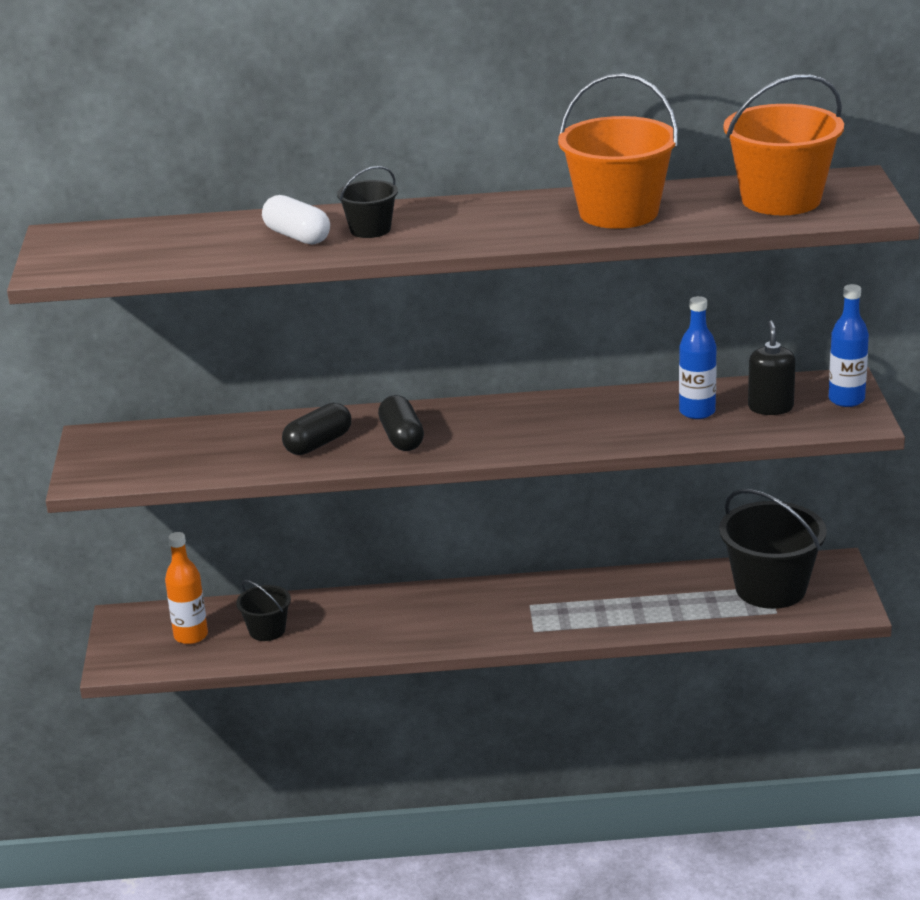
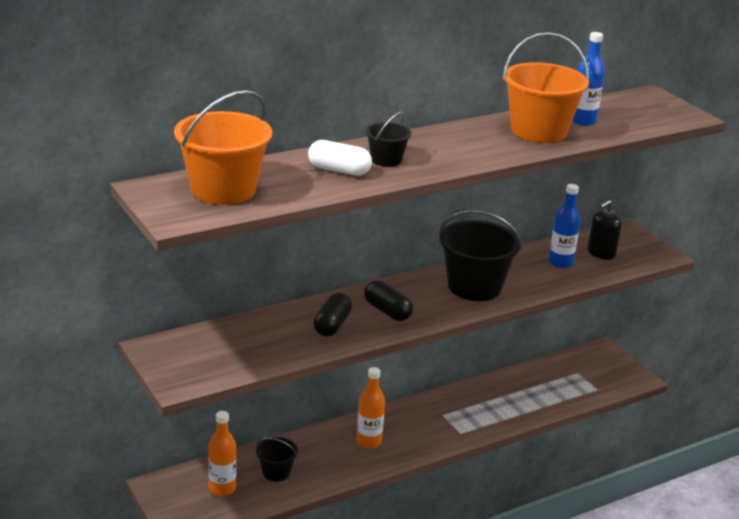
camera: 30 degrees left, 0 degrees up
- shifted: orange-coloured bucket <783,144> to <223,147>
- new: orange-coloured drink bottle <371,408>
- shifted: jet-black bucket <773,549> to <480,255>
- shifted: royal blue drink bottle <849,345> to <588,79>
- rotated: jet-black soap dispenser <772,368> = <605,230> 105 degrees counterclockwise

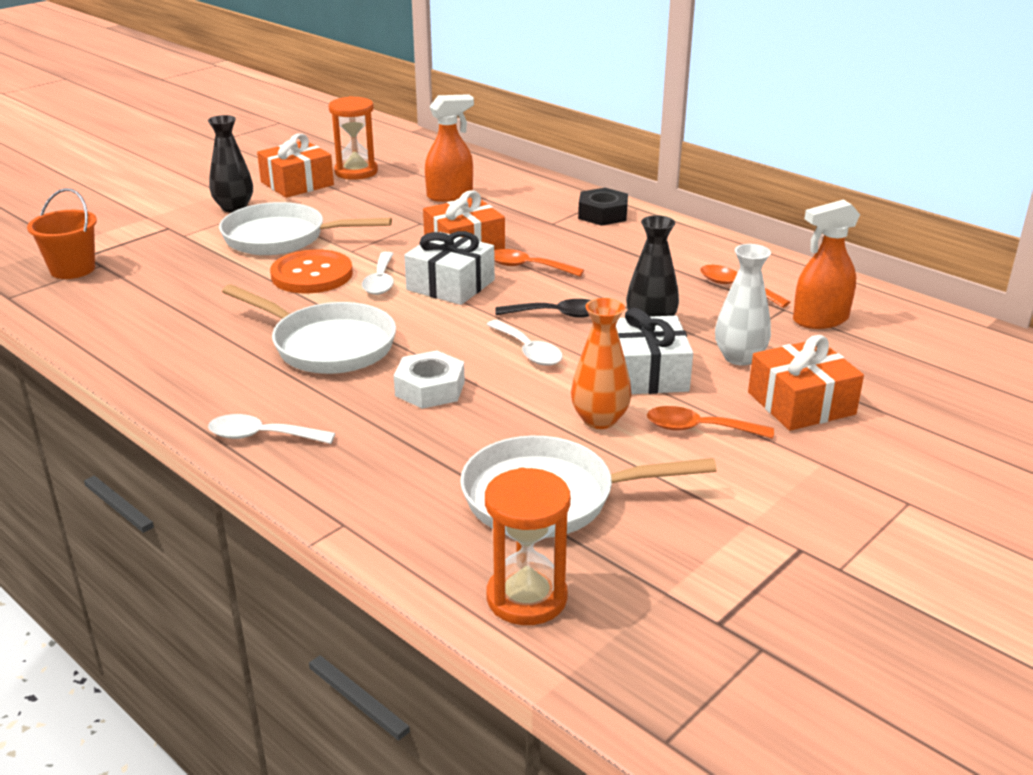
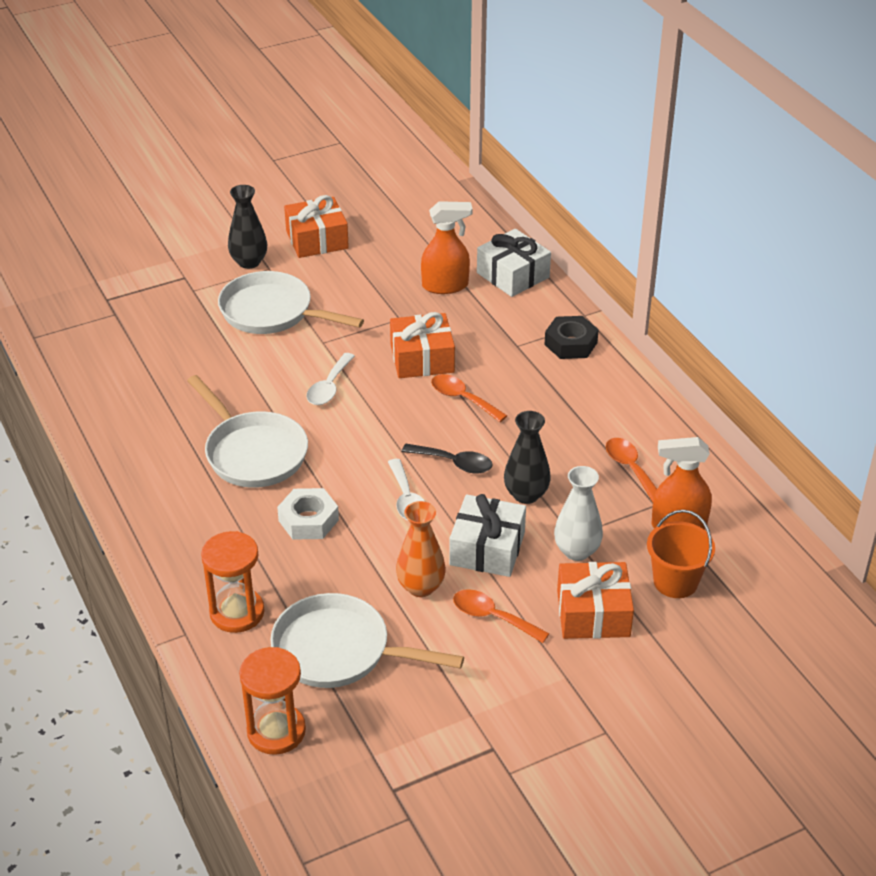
camera: 20 degrees right, 10 degrees up
- shifted: orange-coloured hourglass <353,138> to <233,582>
- shifted: snow-white wrapped gift <449,268> to <514,263>
- shifted: orange-coloured bucket <62,233> to <681,554>
- gone: snow-white teaspoon <271,429>
- gone: orange-coloured shirt button <311,271>

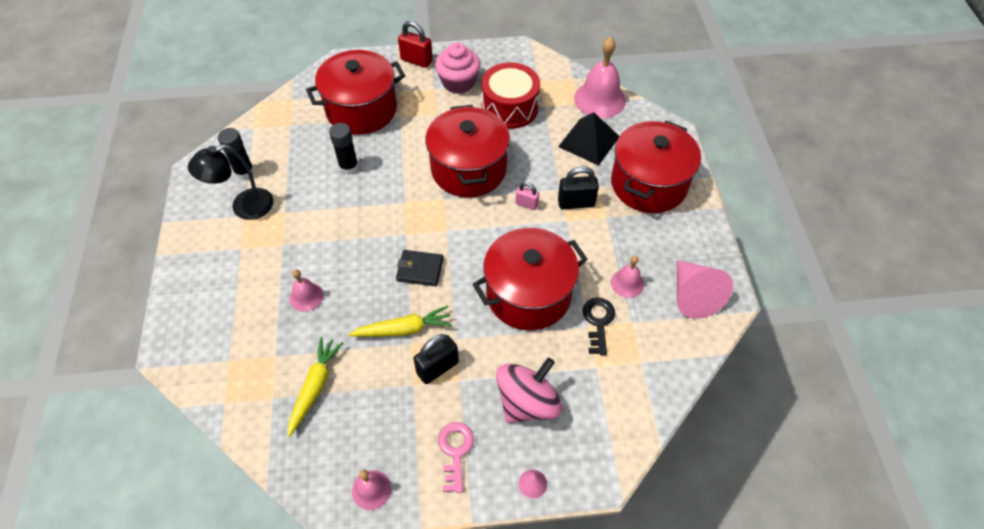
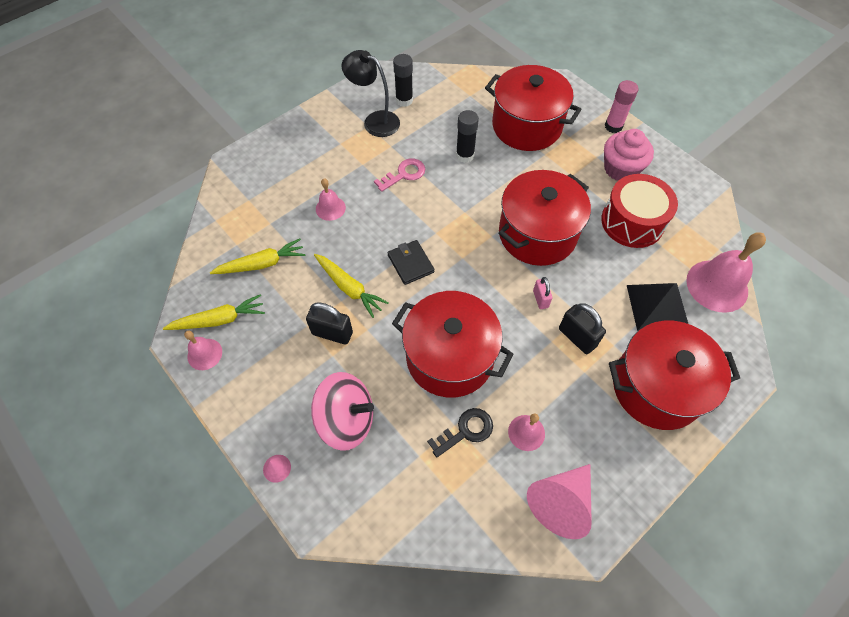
camera: 55 degrees right, 5 degrees up
- new: golden toy carrot <214,312>
- shifted: rosy door key <456,457> to <400,175>
- swapped: red small lock <415,44> to rosy stick of glue <621,106>

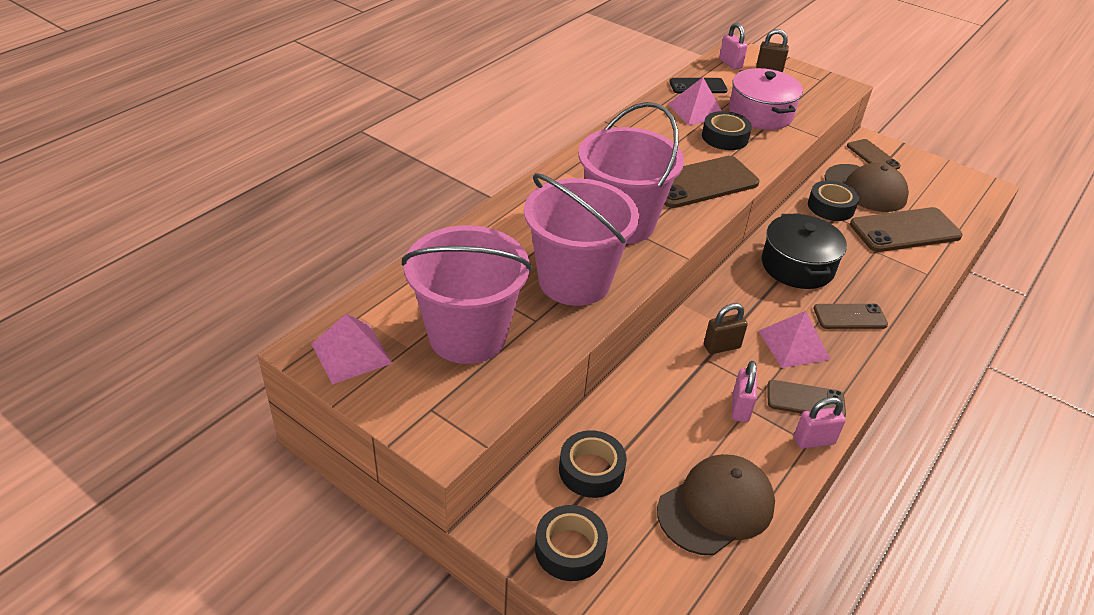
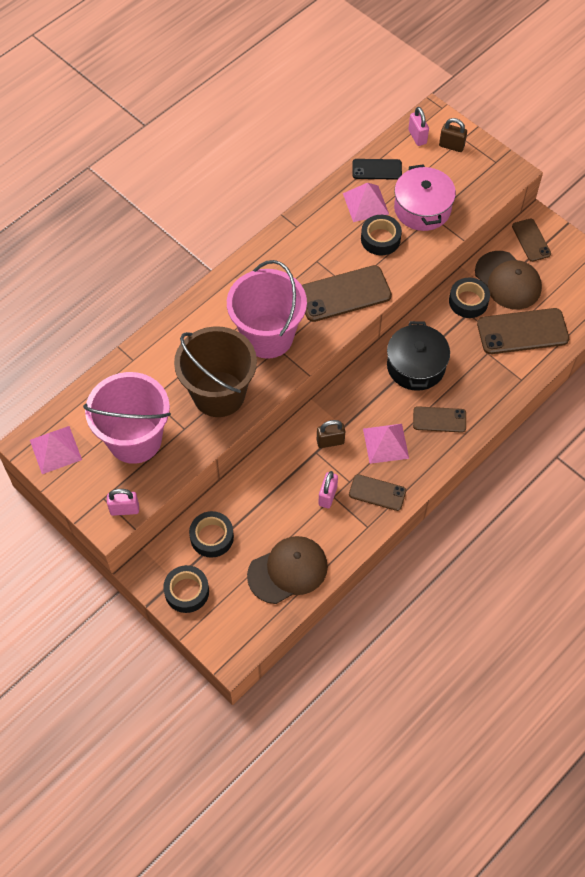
camera: 10 degrees right, 20 degrees up
- shifted: rosy small lock <820,423> to <123,502>
- repainted: rosy bucket <581,239> to dark brown bucket <215,371>

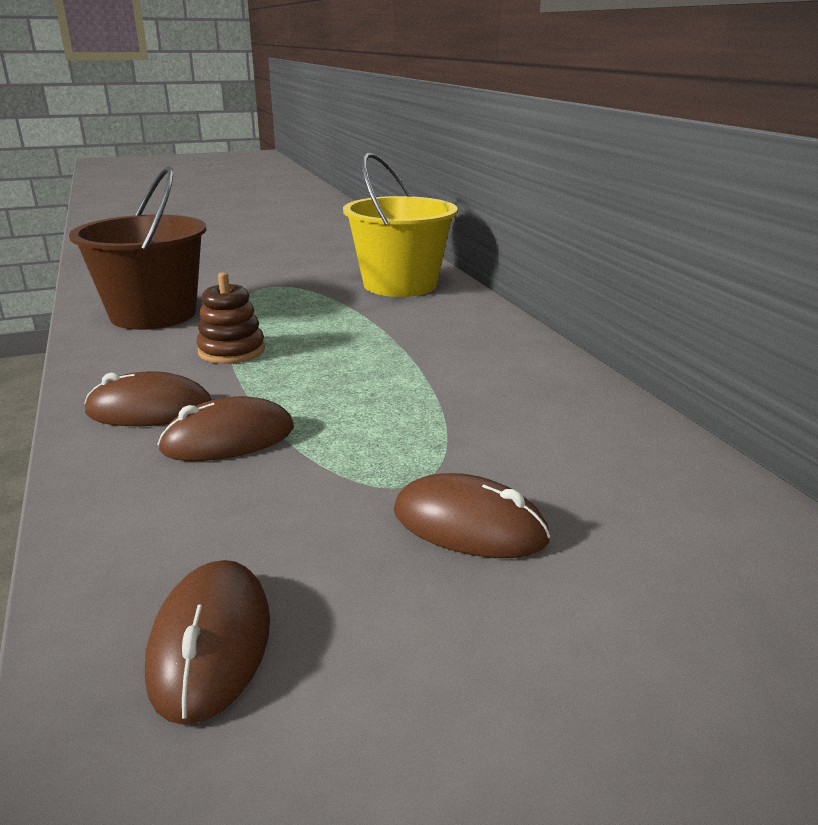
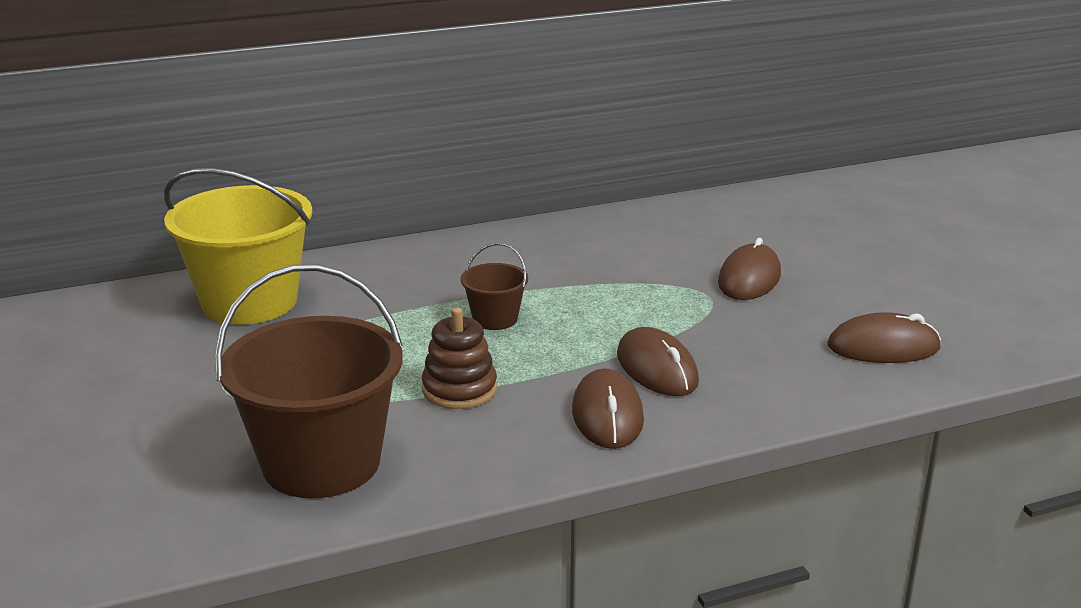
camera: 90 degrees left, 0 degrees up
- new: dark brown bucket <494,286>

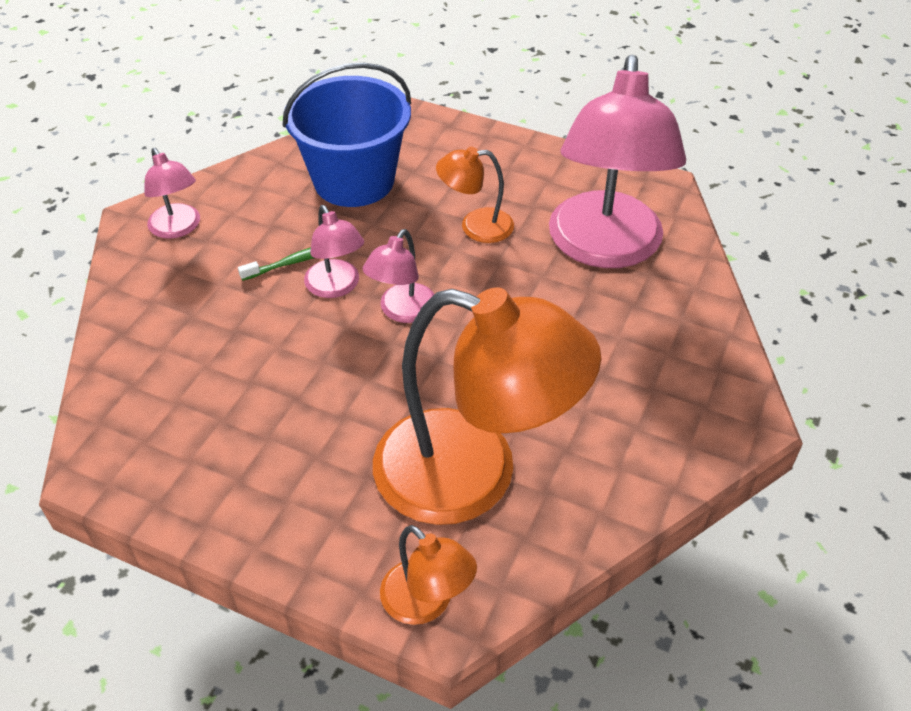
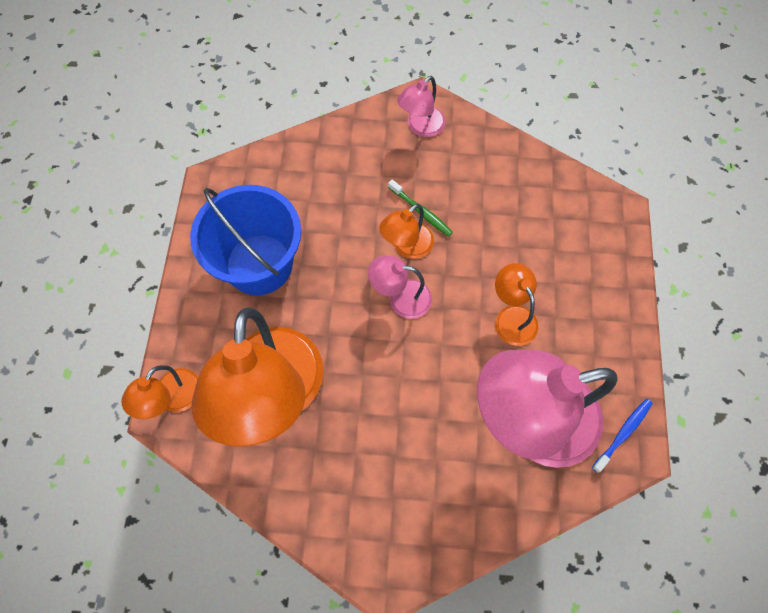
camera: 70 degrees right, 20 degrees up
- shifted: royal blue bucket <347,135> to <245,240>
- repainted: rosy reading lamp <334,251> to orange-coloured reading lamp <406,231>
- new: royal blue dental brush <622,436>

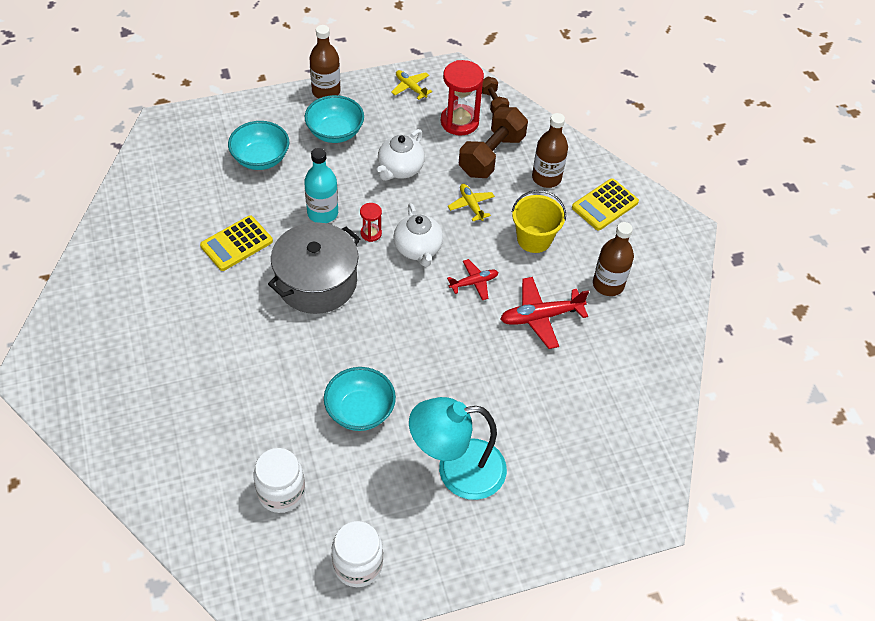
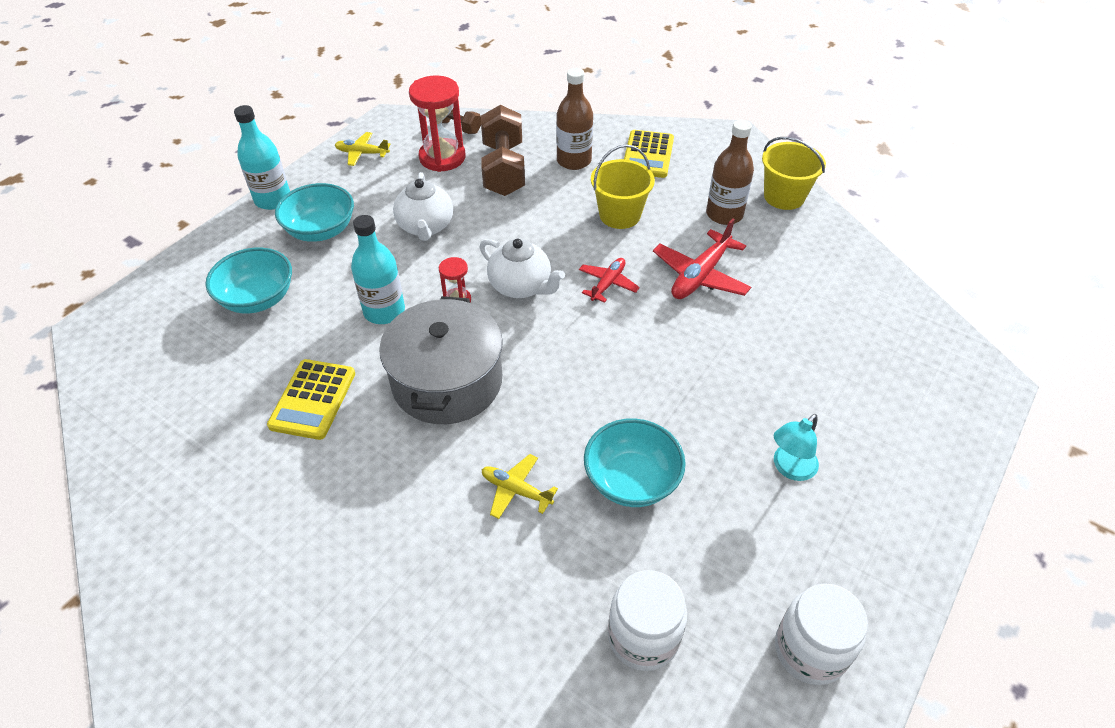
camera: 35 degrees left, 5 degrees down
- repainted: dark brown drink bottle <325,62> to teal drink bottle <262,157>
- shifted: golden plane <471,202> to <519,486>
- new: golden bucket <794,173>
- scaled: teal reading lamp <458,448> = <796,447> x0.49

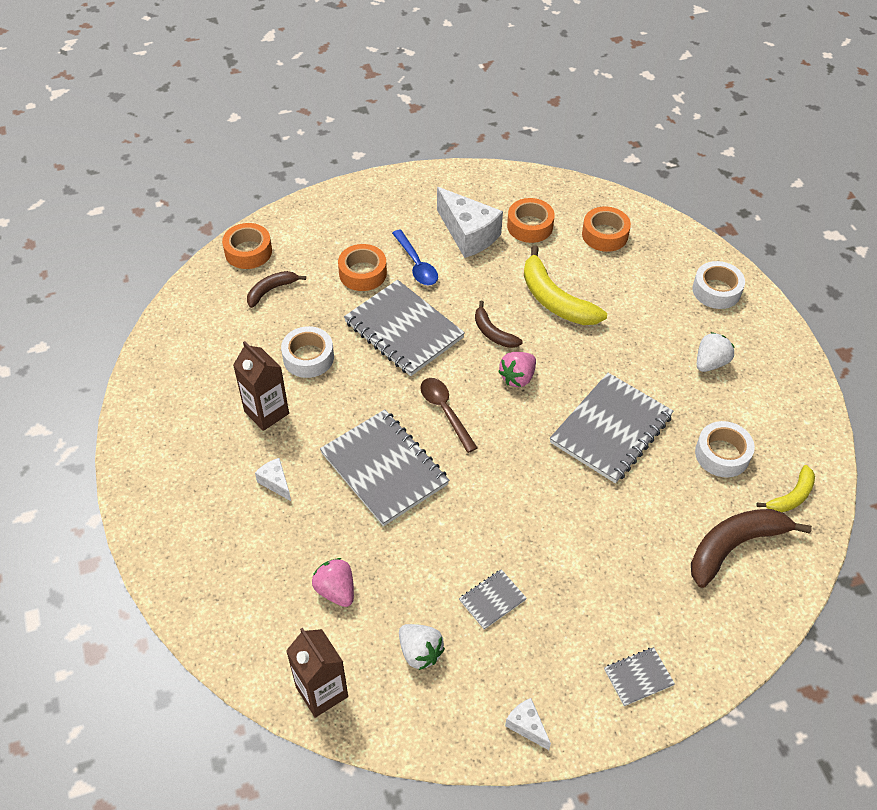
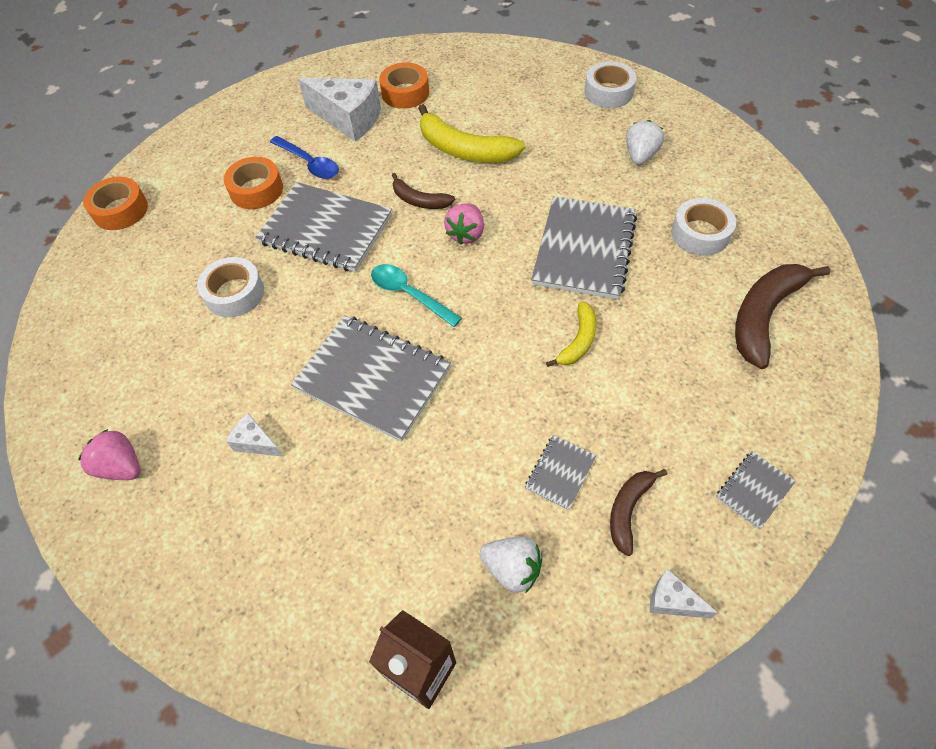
camera: 20 degrees left, 5 degrees up
- shifted: rosy toy strawberry <333,582> to <109,454>
- repainted: dark brown teaspoon <449,415> to teal teaspoon <416,295>
- shifted: golden banana <785,488> to <571,334>
- shifted: dark brown banana <276,289> to <638,512>
- gone: dark brown juice carton <261,386>
- gone: orange-coloured tape <606,229>

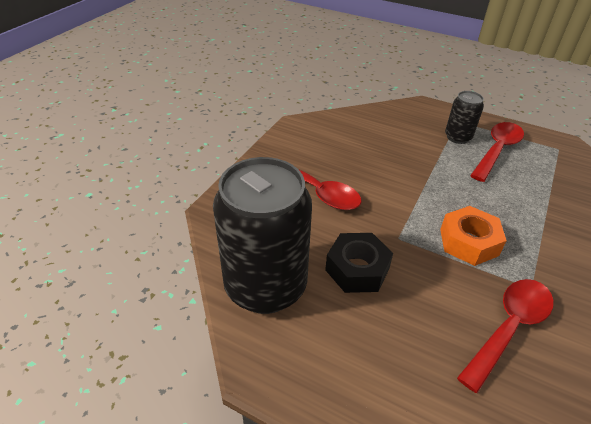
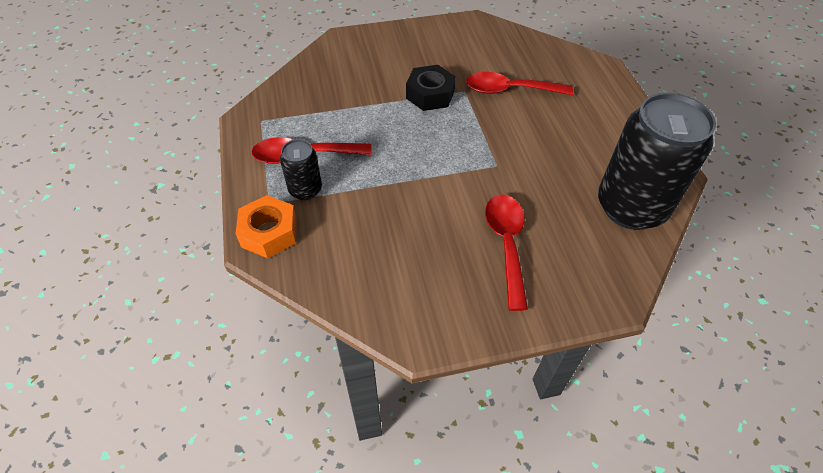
camera: 130 degrees left, 10 degrees up
- shifted: orange-coloured hexagon nut <473,236> to <266,226>
- shifted: jet-black hexagon nut <359,263> to <431,88>

